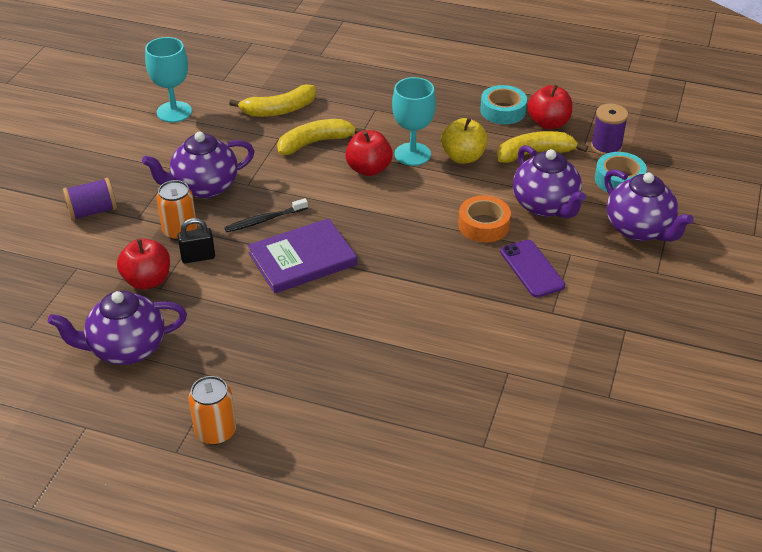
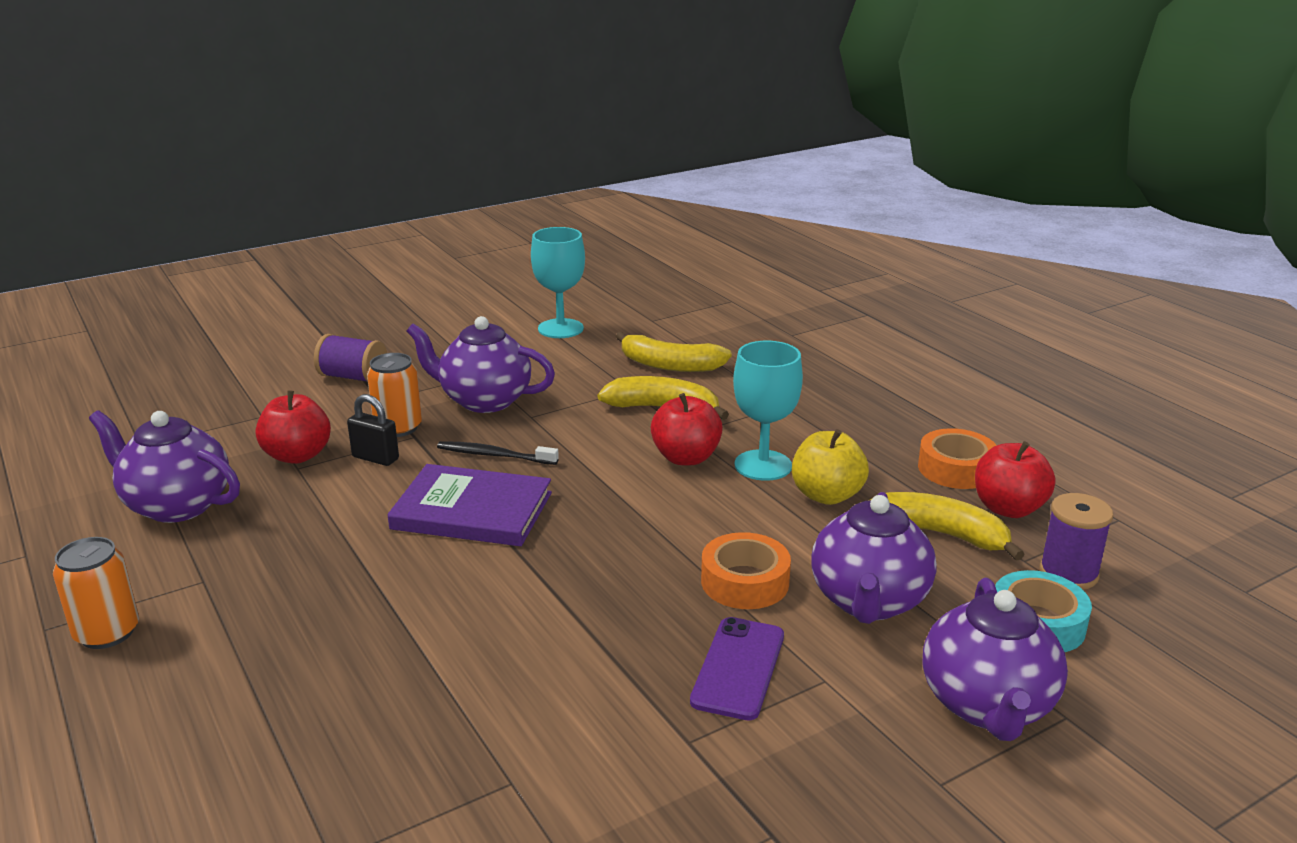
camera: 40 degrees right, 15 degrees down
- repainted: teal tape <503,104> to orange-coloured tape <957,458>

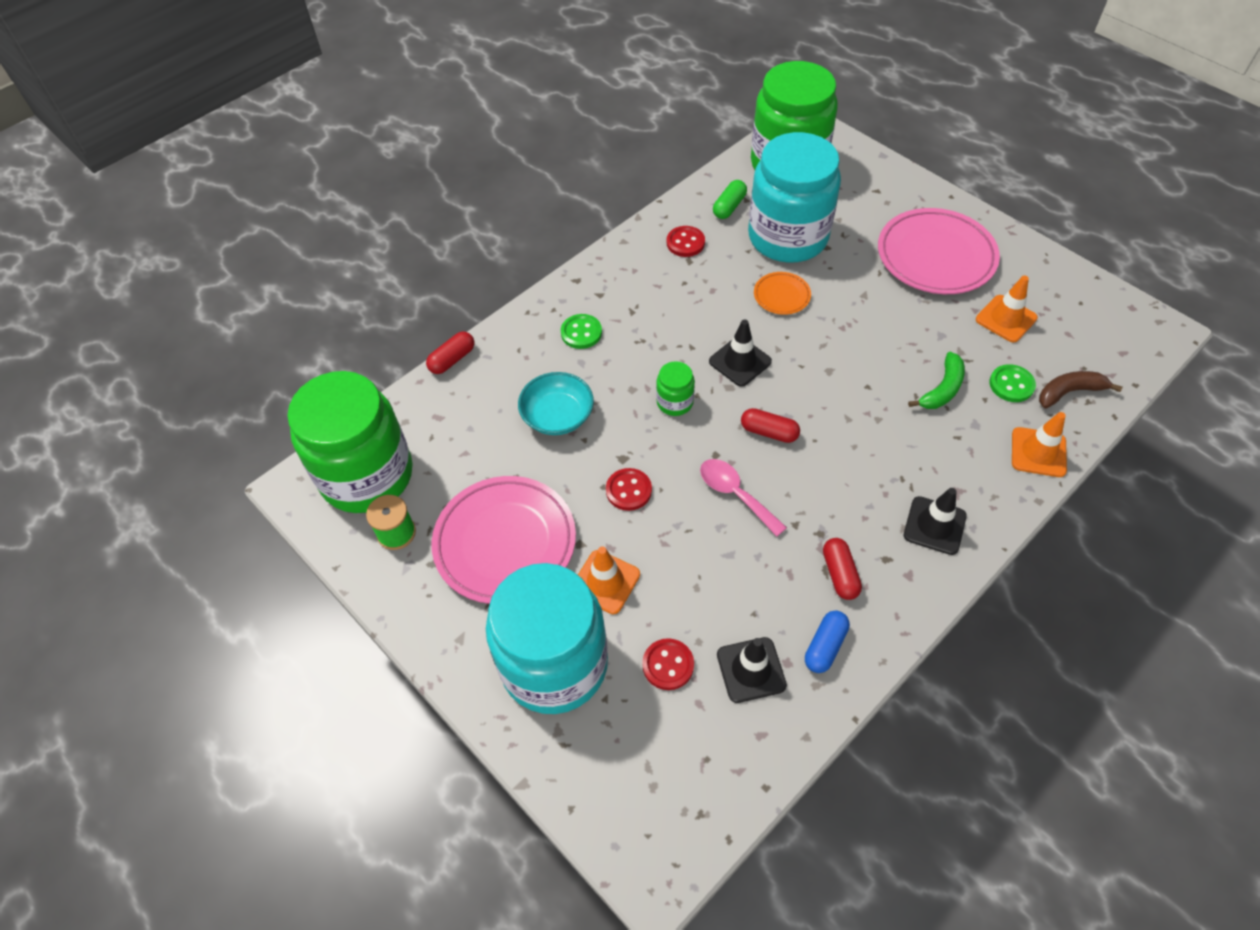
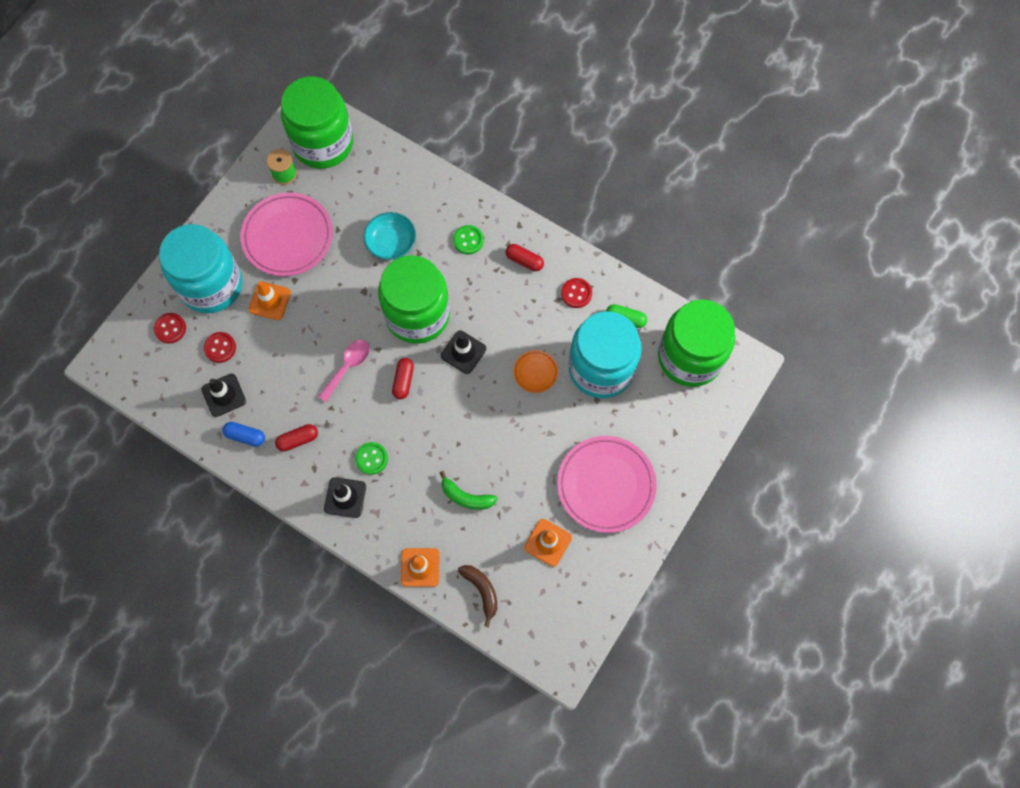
camera: 75 degrees right, 15 degrees up
- shifted: red shirt button <629,489> to <170,328>
- shifted: leaf-green shirt button <1012,383> to <371,458>
- scaled: leaf-green jam jar <675,388> = <414,299> x2.46
- shifted: red capsule <450,352> to <525,257>

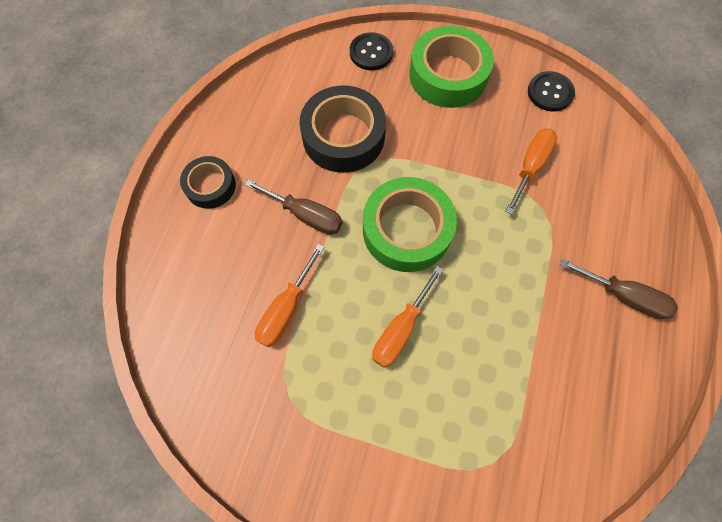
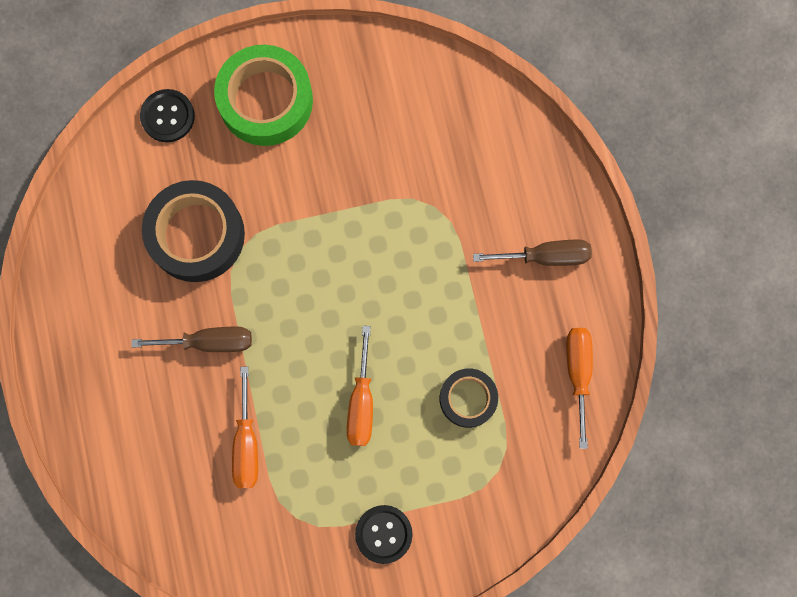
camera: 30 degrees left, 10 degrees up
- shifted: jet-black shirt button <551,91> to <384,534>
- shifted: jet-black tape <208,182> to <469,398>
- shifted: orange-coloured hand screwdriver <531,171> to <579,388>
- gone: leaf-green tape <410,224>

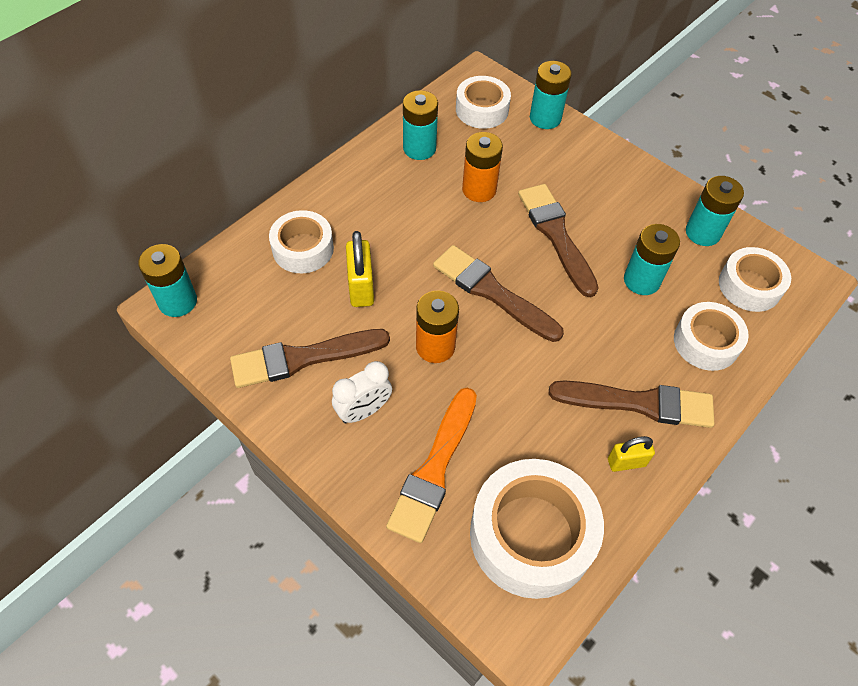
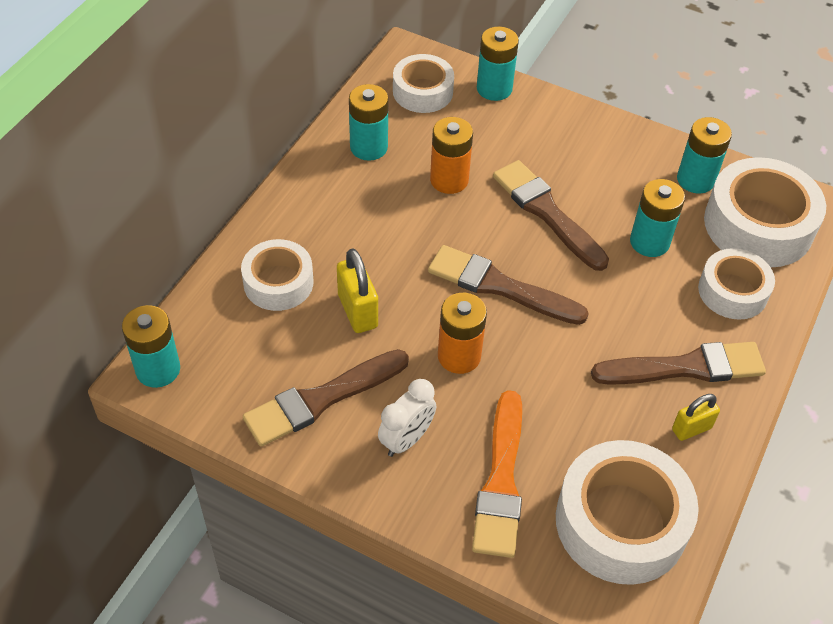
camera: 15 degrees left, 5 degrees down
- scaled: snow-white tape <755,279> = <765,212> x1.64

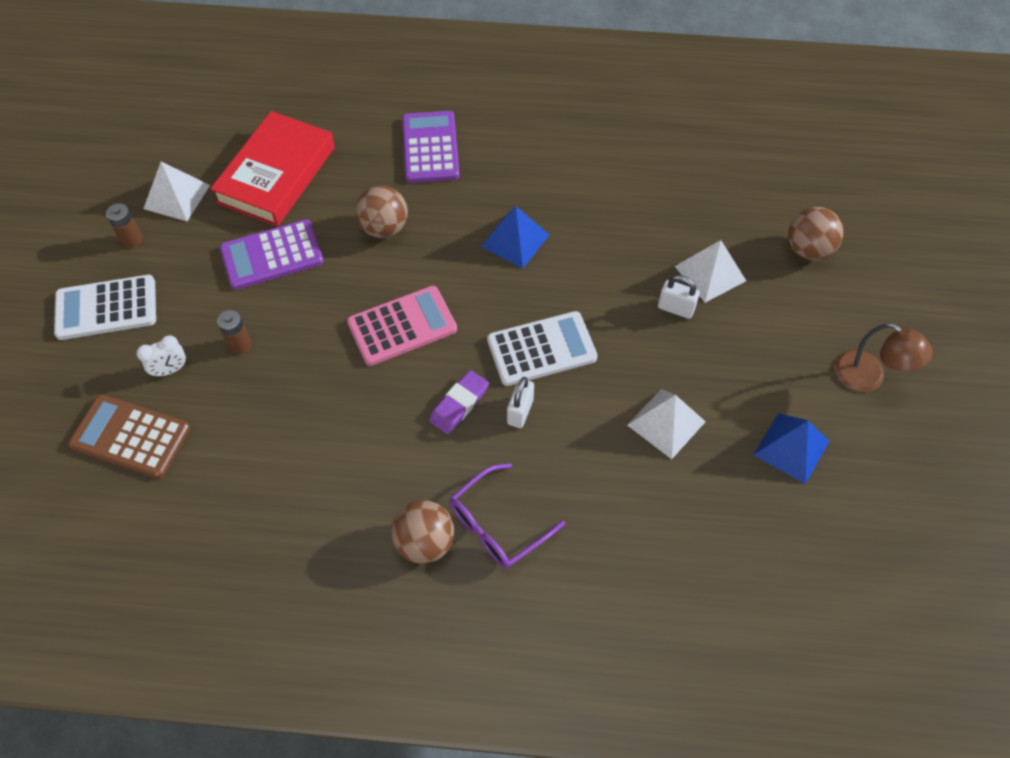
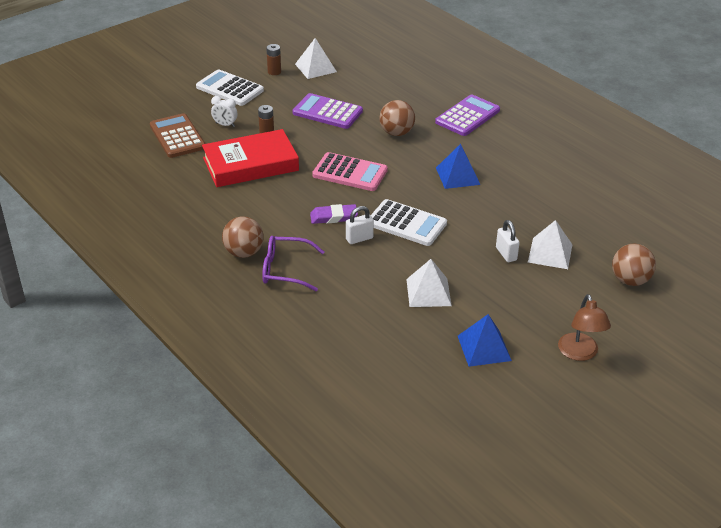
camera: 45 degrees right, 20 degrees down
- shifted: red hardback <272,169> to <250,158>

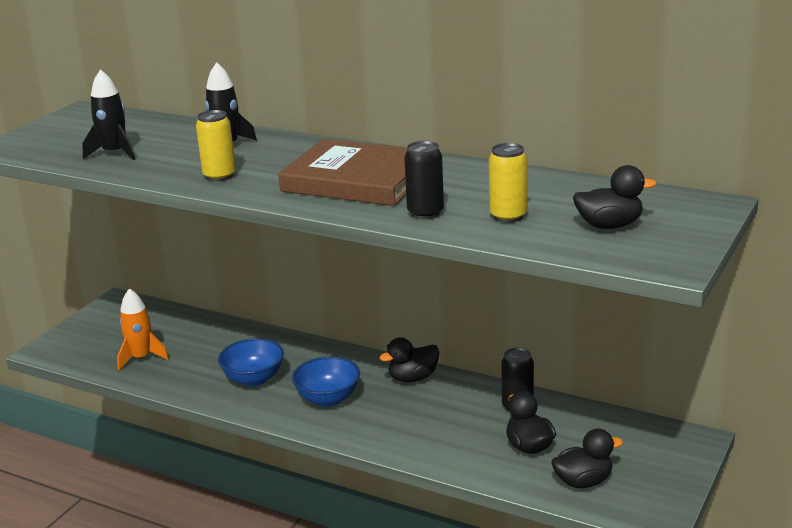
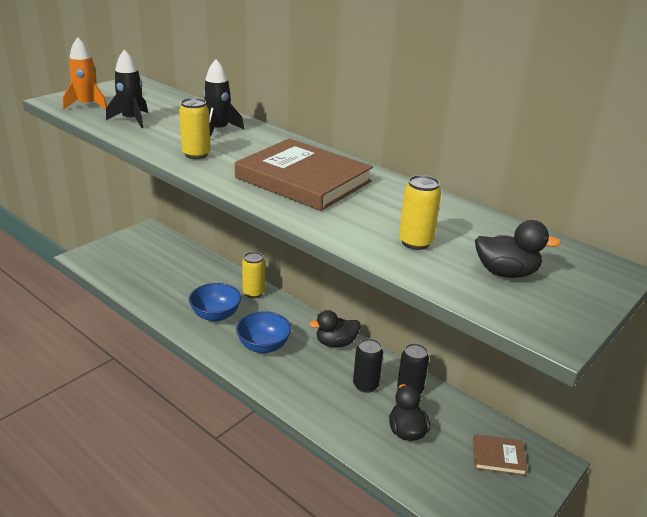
camera: 10 degrees right, 5 degrees up
- shifted: orange-coloured rocket <143,329> to <85,73>
- new: golden tin <253,275>
- shifted: jet-black tin <424,180> to <368,365>
- new: dark brown hardback <500,455>
- gone: jet-black toy duck <587,458>

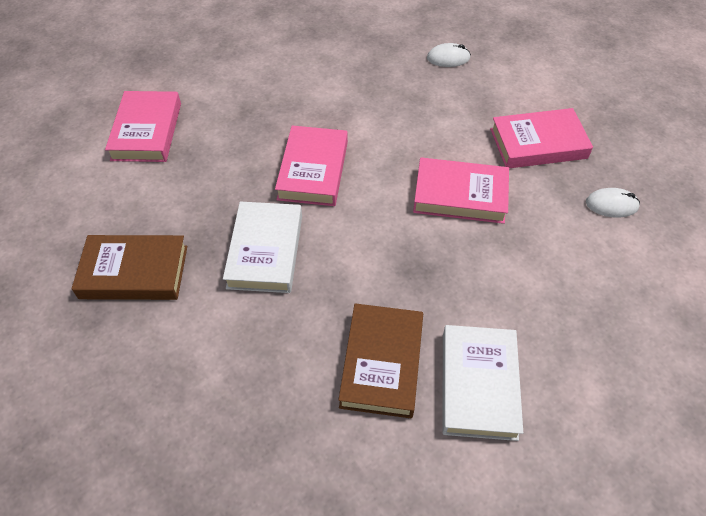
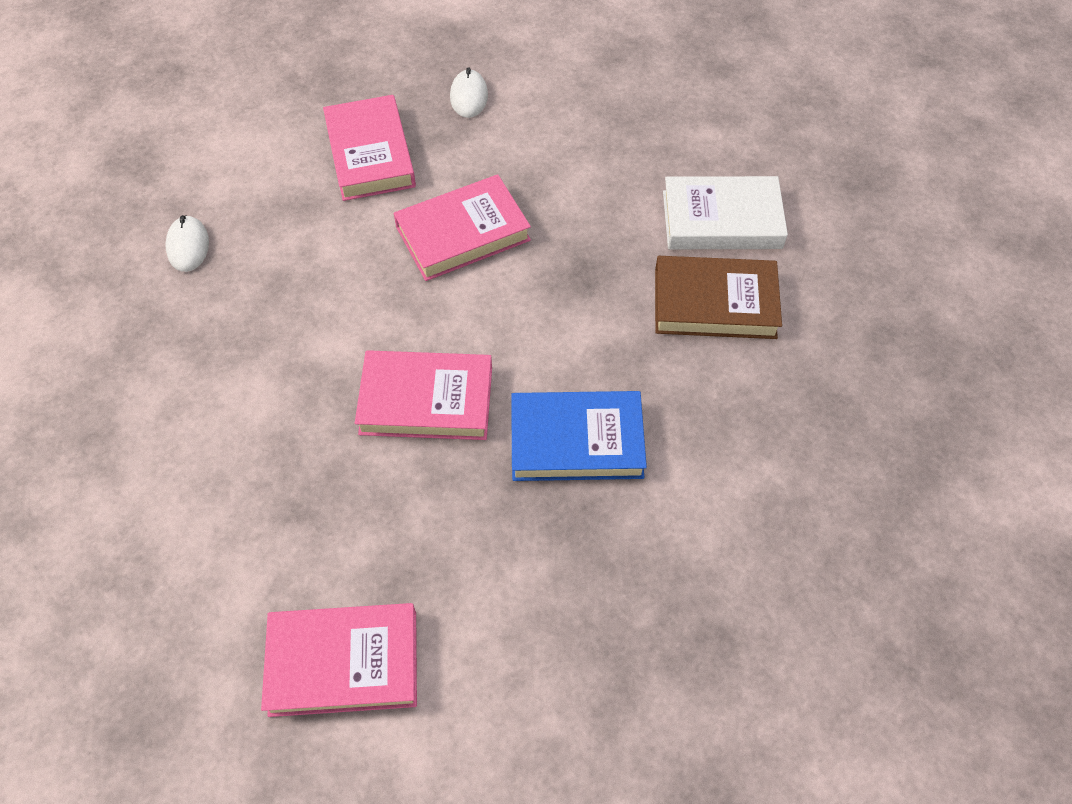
camera: 95 degrees left, 5 degrees up
- rotated: rosy hardback <461,190> = <462,227> 60 degrees clockwise
- repainted: snow-white hardback <262,247> to royal blue hardback <579,436>
- gone: dark brown hardback <129,267>

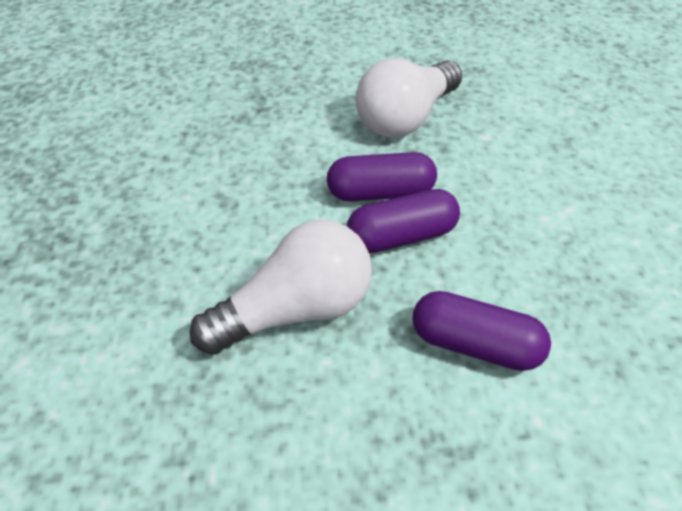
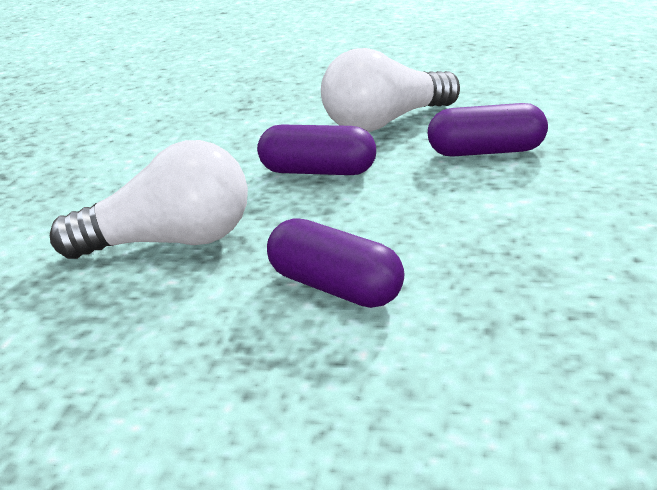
camera: 20 degrees right, 20 degrees down
- shifted: violet capsule <403,221> to <488,130>

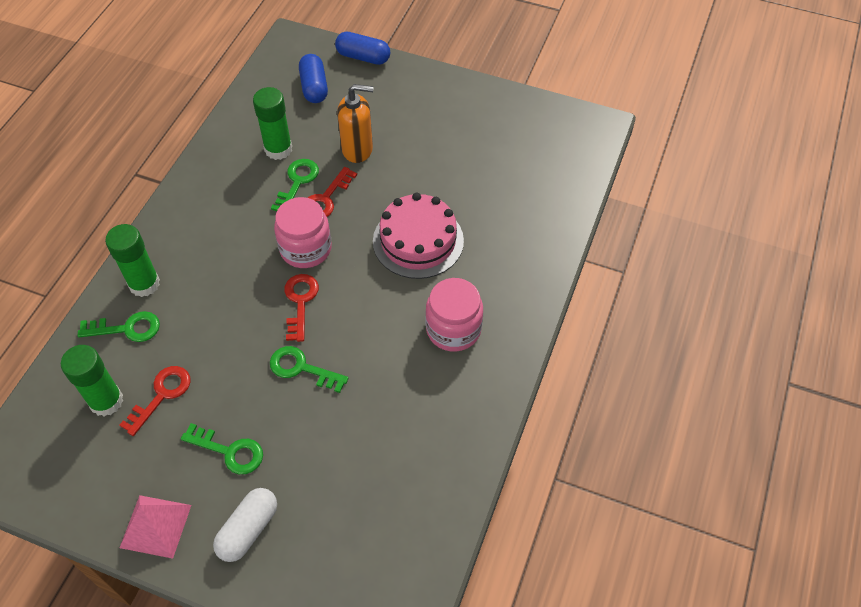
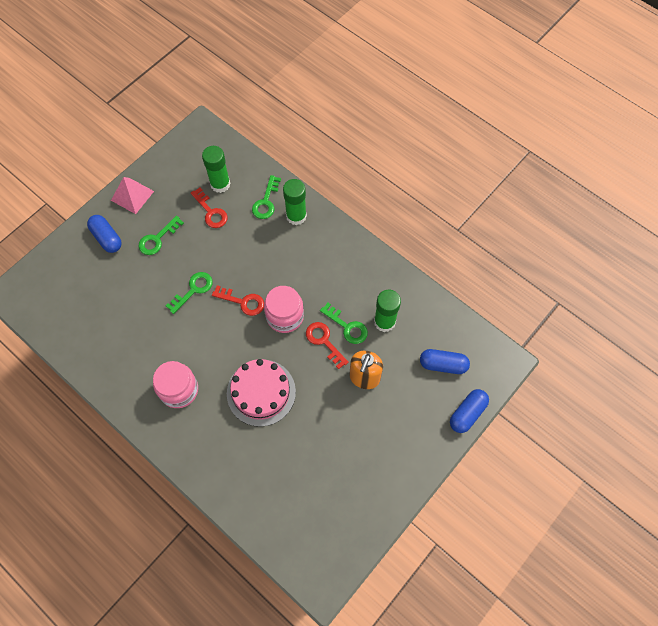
camera: 110 degrees right, 10 degrees up
- repainted: snow-white capsule <245,525> to royal blue capsule <104,234>

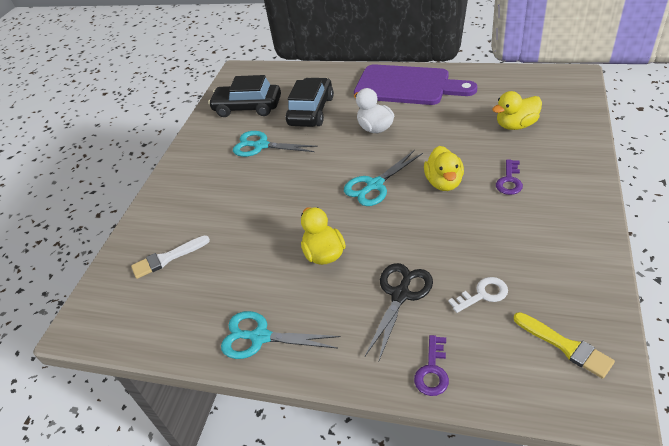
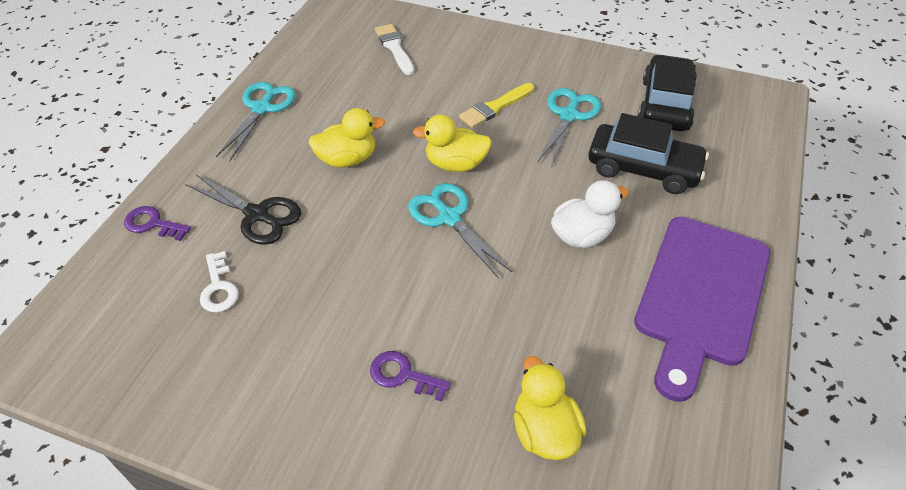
camera: 90 degrees right, 5 degrees up
- shifted: golden toy duck <444,168> to <452,143>
- shifted: golden paintbrush <564,345> to <496,105>

